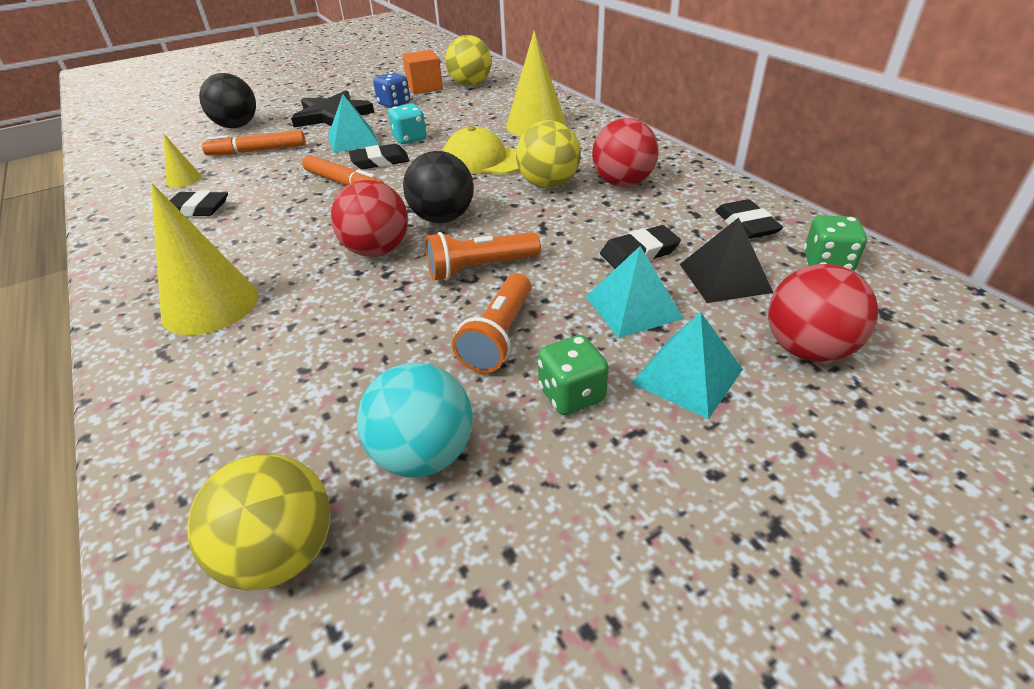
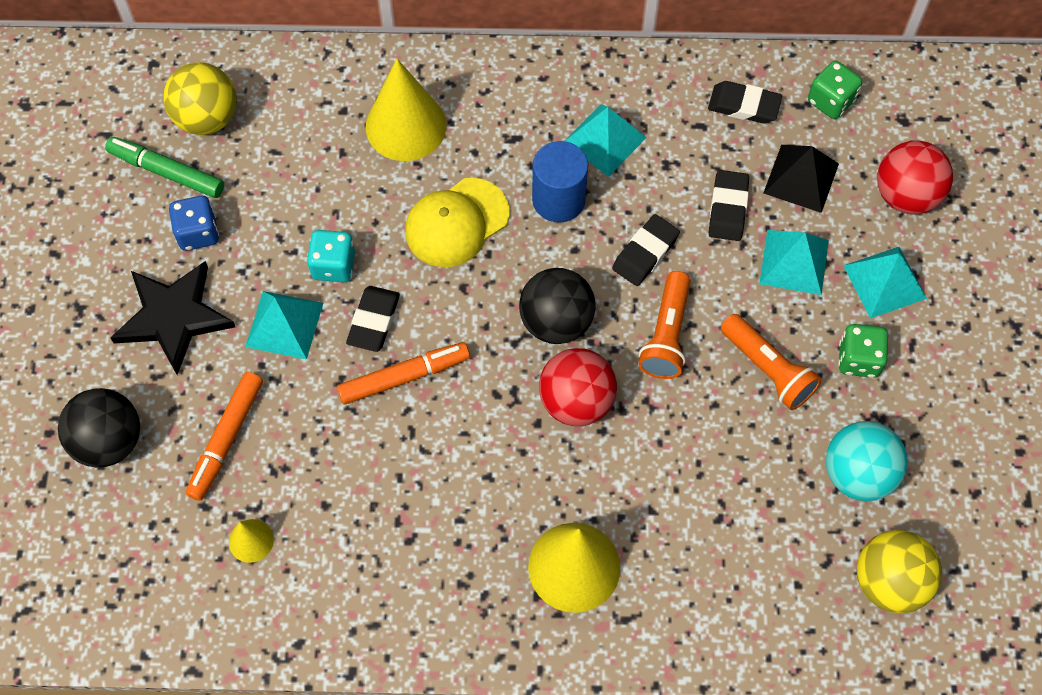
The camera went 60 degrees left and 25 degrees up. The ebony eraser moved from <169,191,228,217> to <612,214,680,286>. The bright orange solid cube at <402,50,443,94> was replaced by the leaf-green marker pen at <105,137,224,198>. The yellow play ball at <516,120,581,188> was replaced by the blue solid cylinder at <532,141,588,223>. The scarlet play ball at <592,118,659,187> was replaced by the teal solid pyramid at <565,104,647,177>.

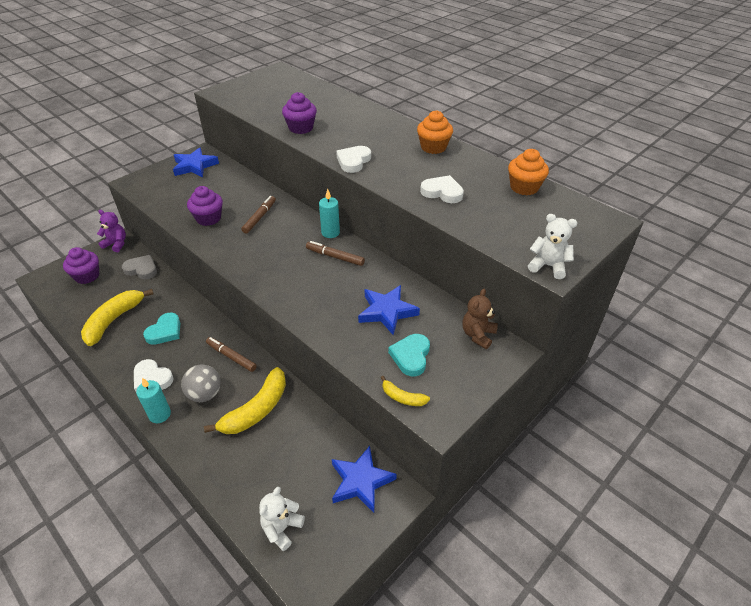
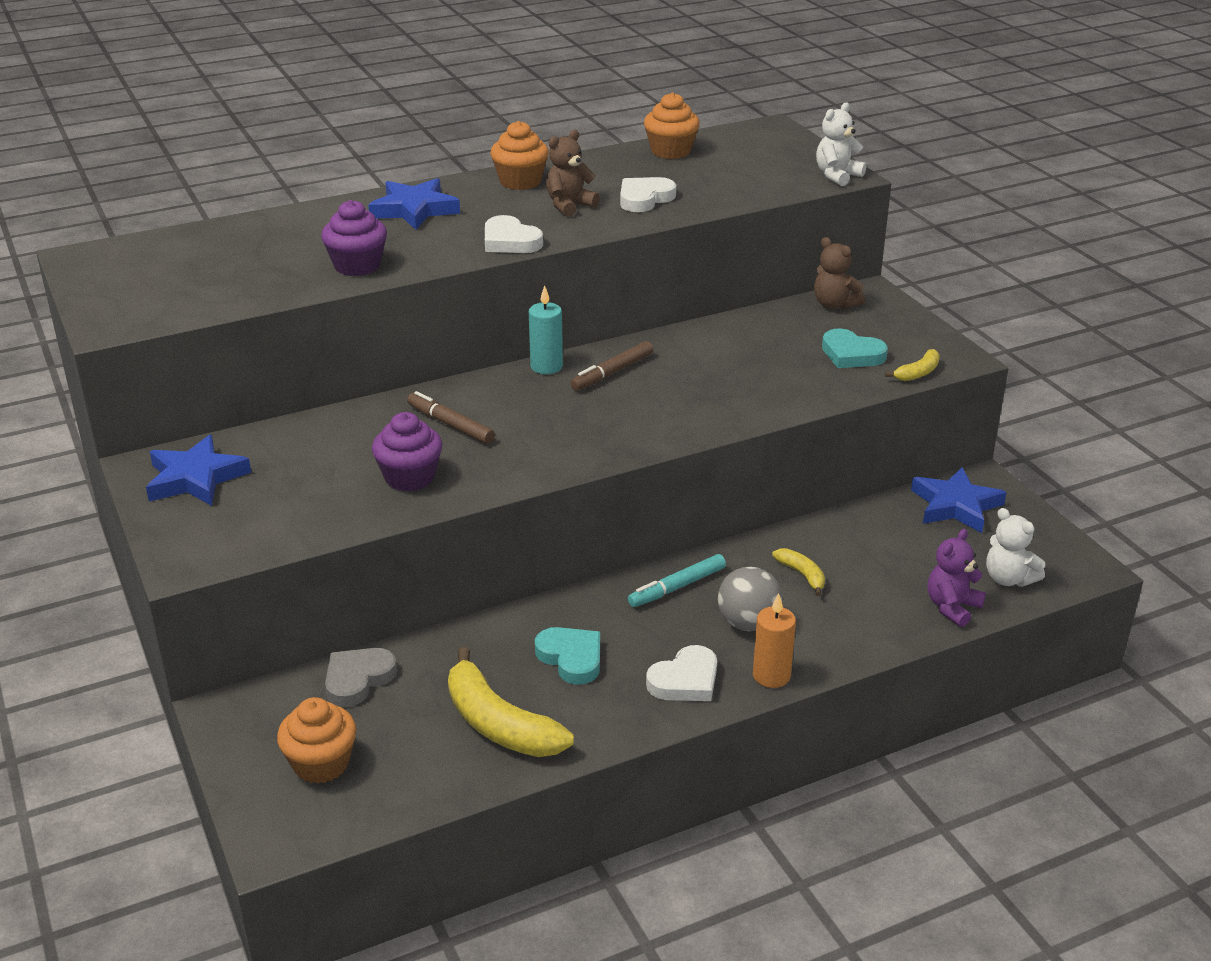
The camera went 70 degrees left and 10 degrees down. The violet cupcake at <63,247,99,284> became the bright orange cupcake at <277,697,356,784>. The violet teddy moved from <97,210,126,252> to <928,529,986,627>. The teal pillar candle at <136,378,171,423> became the bright orange pillar candle at <753,593,796,688>. The yellow toy banana at <204,367,286,434> changed to 0.49 times the size. The dark brown marker pen at <206,337,257,372> became the teal marker pen at <628,554,726,607>. The blue star shape moved from <358,285,420,335> to <368,178,460,230>. The dark brown teddy at <546,130,600,217> appeared.

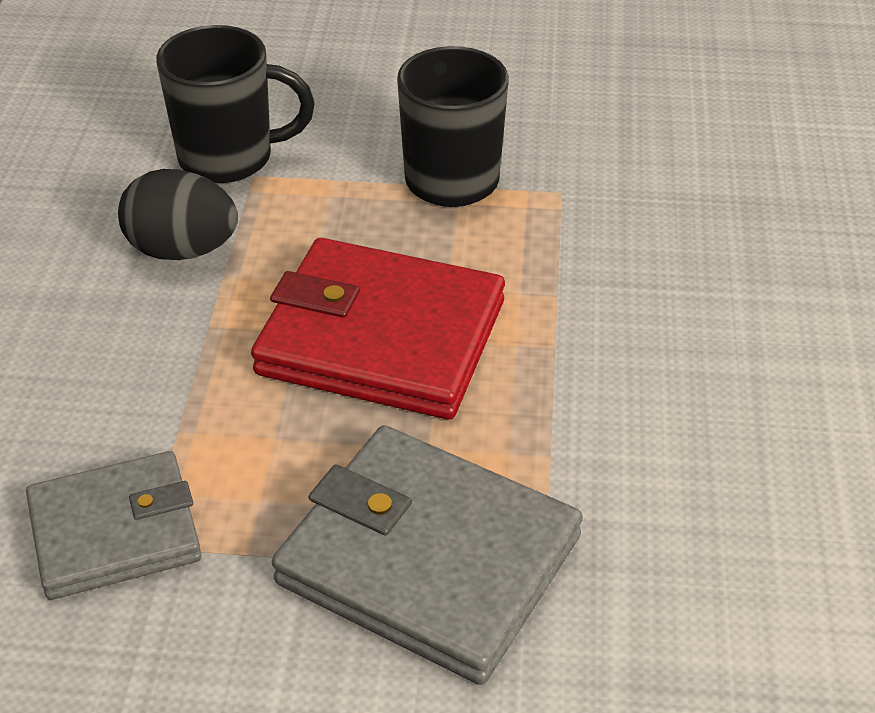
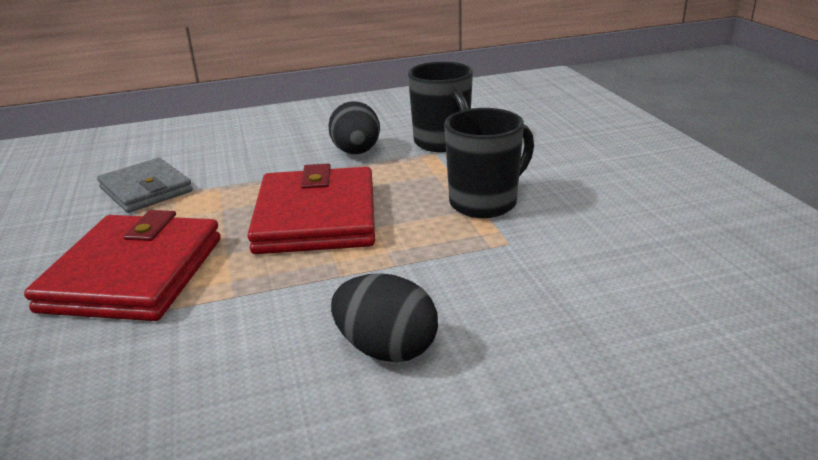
The camera went 70 degrees right and 15 degrees down. The grey card wallet at <272,425,583,685> became the scarlet card wallet at <24,210,221,321>. The ebony egg shape at <331,273,438,362> appeared.

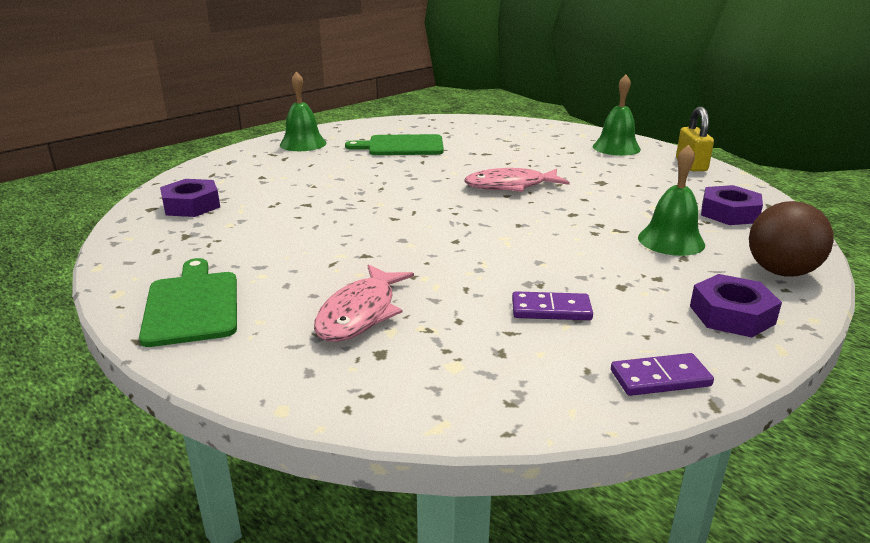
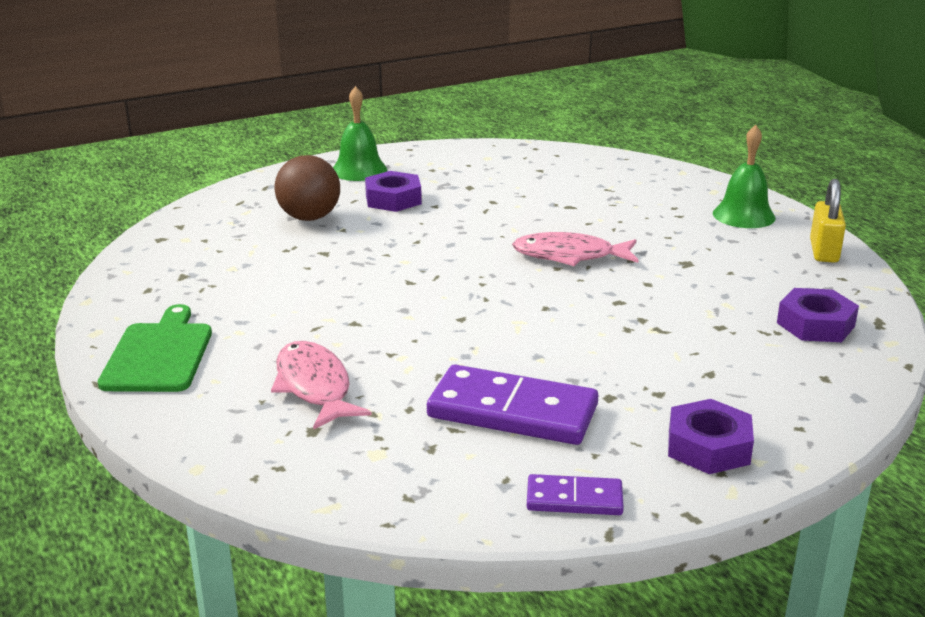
The camera went 15 degrees right and 0 degrees up. The violet hexagon nut moved from <160,179,220,217> to <365,171,422,212>. The rose-pink fish figure at <314,264,414,342> turned 120 degrees clockwise. The leaf-green chopping board at <345,134,444,155> disappeared. The violet domino tile at <512,291,593,320> changed to 1.87 times the size. The leaf-green school bell at <638,145,705,256> disappeared. The dark brown play ball moved from <749,201,834,276> to <274,155,340,221>.

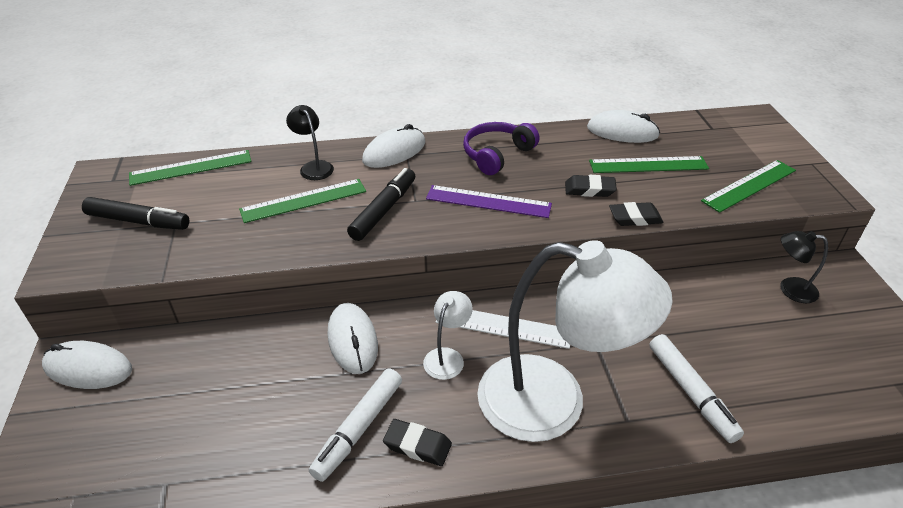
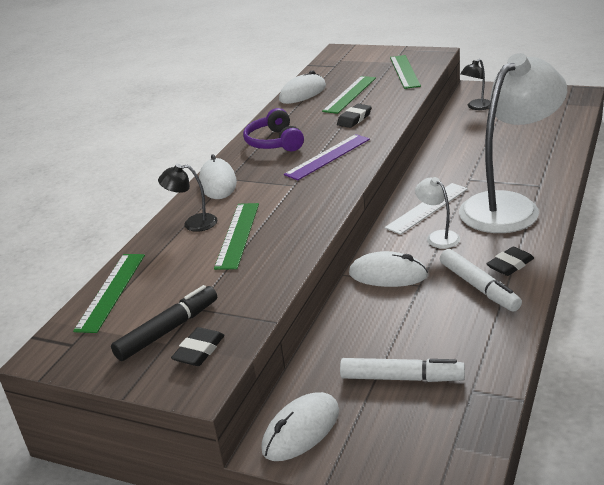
The camera went 55 degrees left and 10 degrees down. The ebony marker pen at <347,168,415,241> disappeared. The ebony eraser moved from <609,202,663,226> to <171,327,225,366>. The snow-white marker pen moved from <649,334,744,443> to <340,358,465,382>.

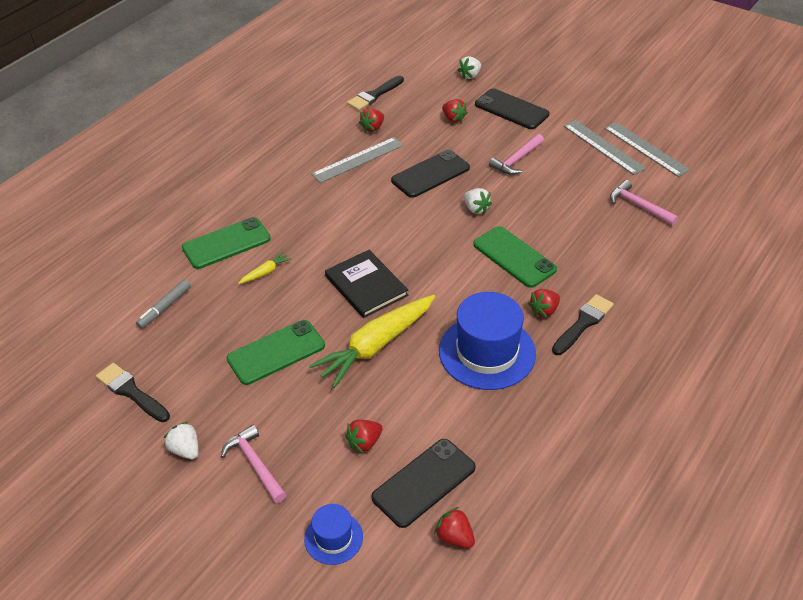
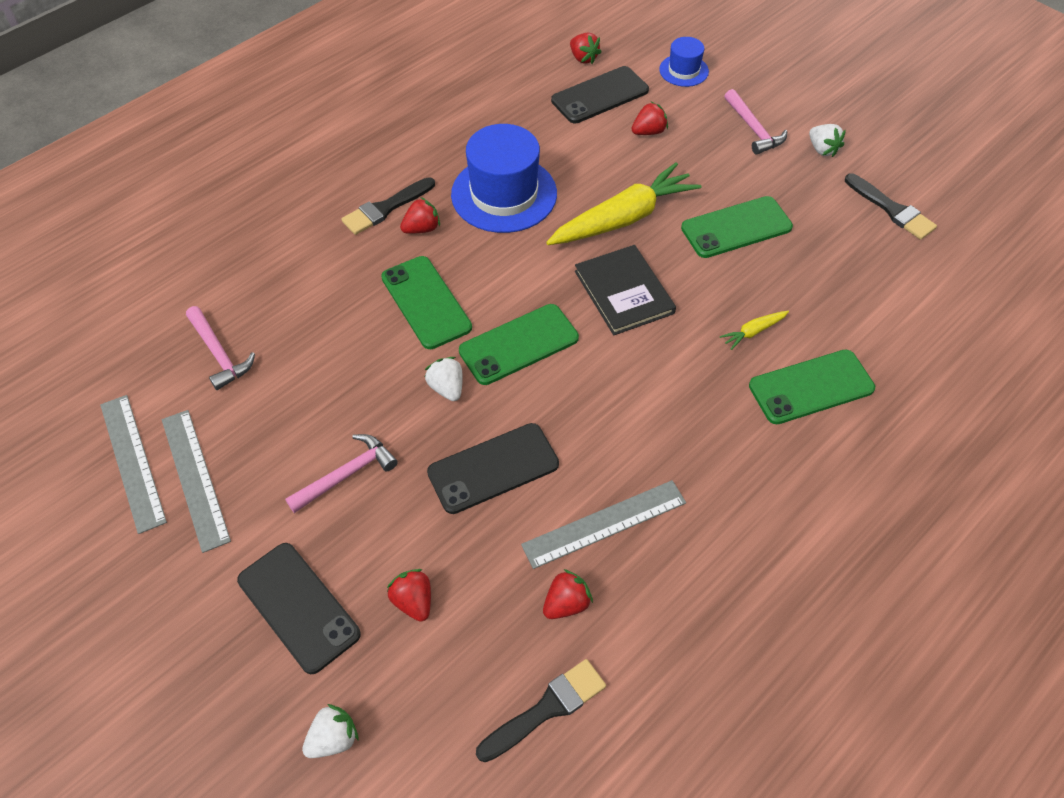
The camera went 170 degrees left and 10 degrees up. The grey marker pen at <136,279,191,329> disappeared. The leaf-green phone at <459,304,579,385> appeared.

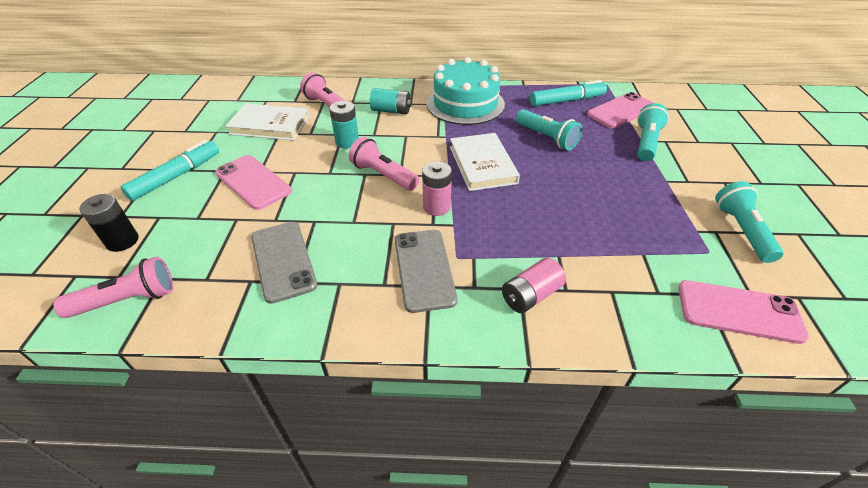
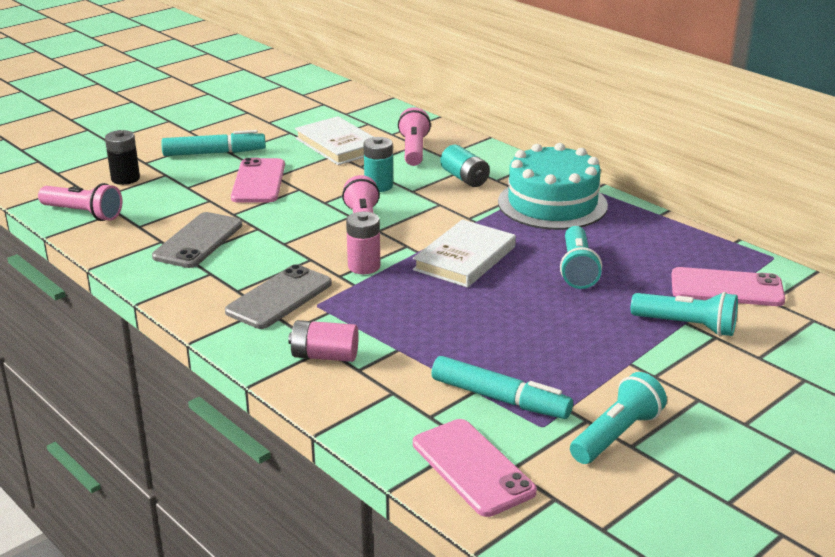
The camera went 45 degrees right and 15 degrees down. The teal marker pen moved from <530,80,607,106> to <431,356,573,419>. The teal torch at <637,103,669,161> turned 45 degrees clockwise.

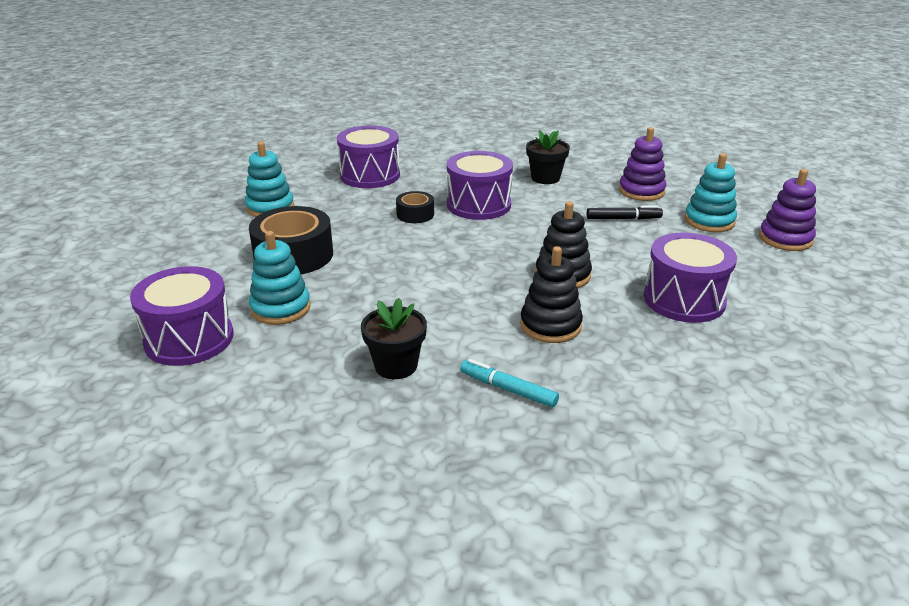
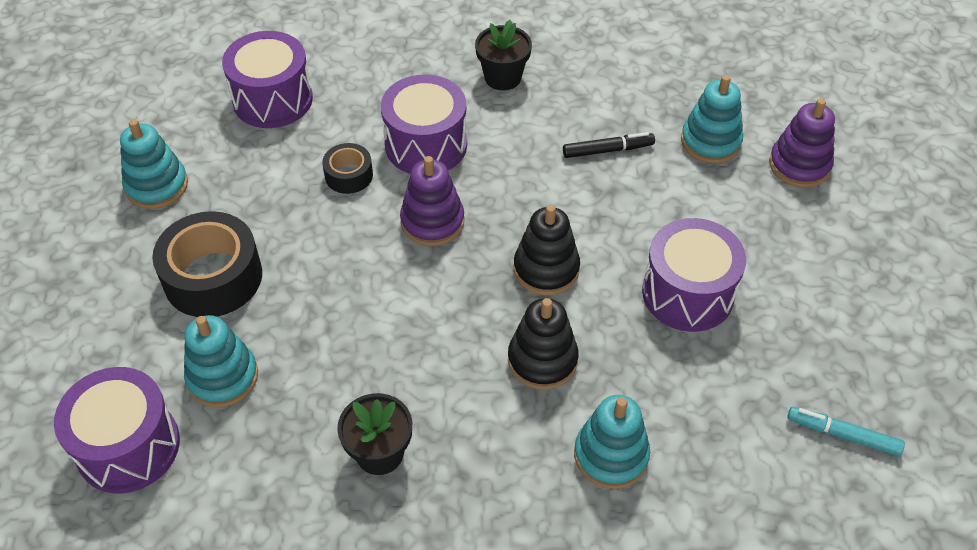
The camera went 10 degrees left and 20 degrees up. The teal marker pen moved from <460,359,559,407> to <787,406,905,456>. The violet stacking toy moved from <619,127,666,201> to <400,156,464,246>. The teal stacking toy at <574,395,650,489> appeared.

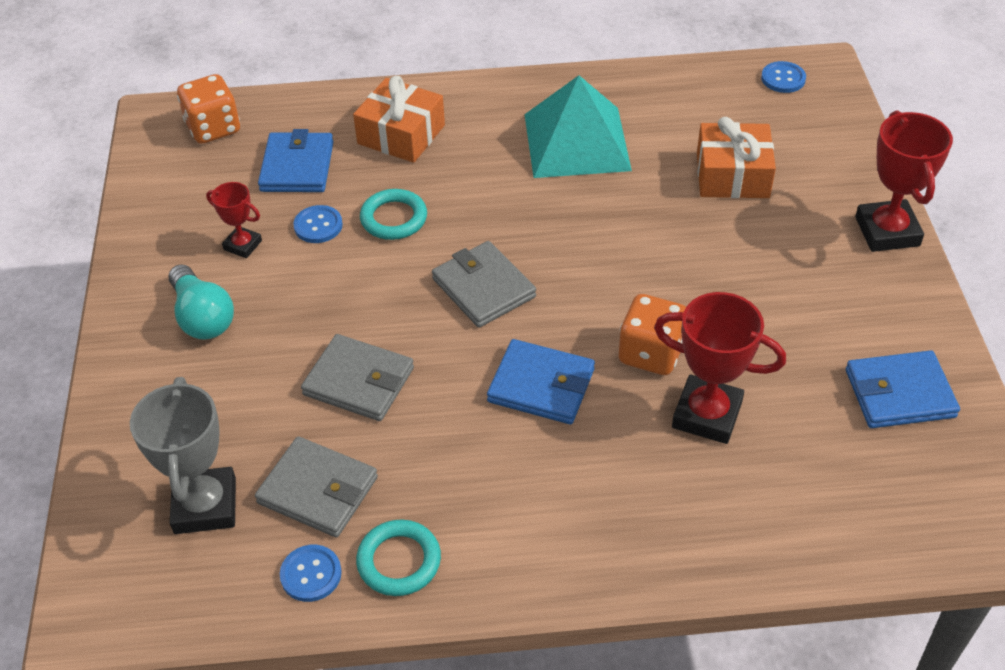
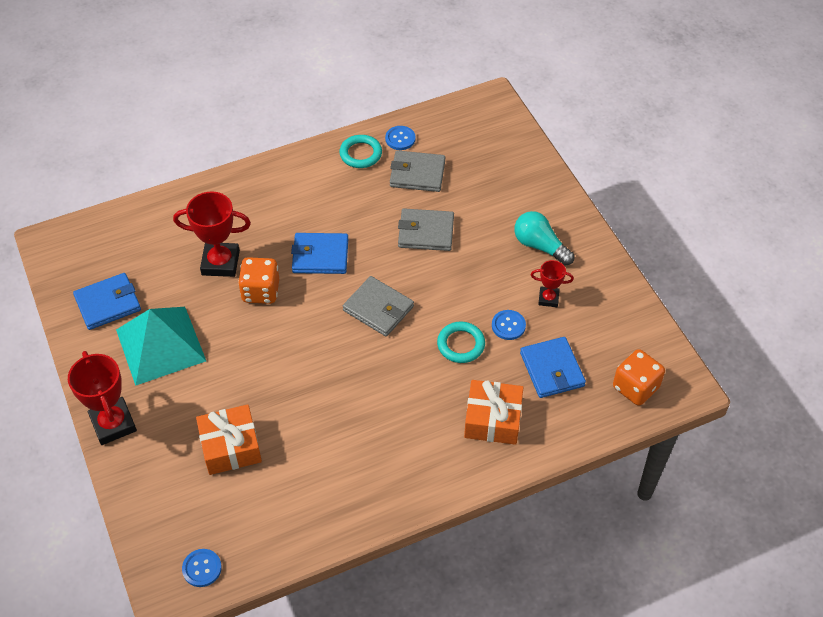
The camera went 160 degrees right and 5 degrees up. The grey trophy at <130,377,236,534> disappeared. The teal solid pyramid moved from <524,75,632,178> to <116,307,206,386>.

